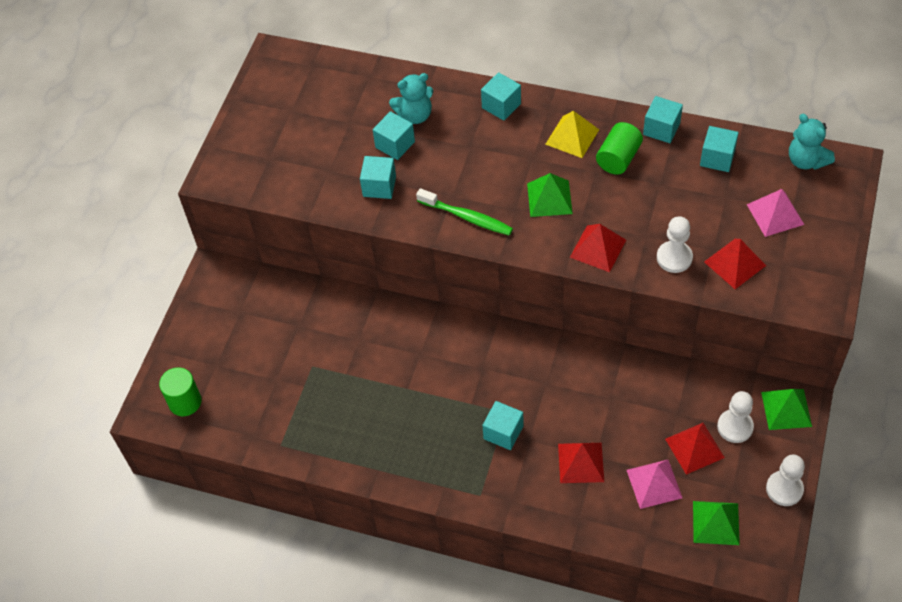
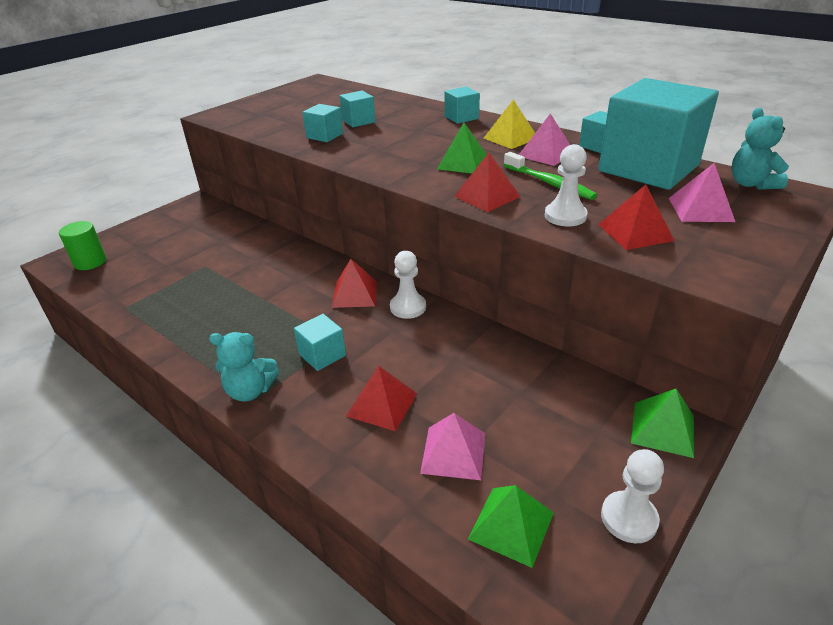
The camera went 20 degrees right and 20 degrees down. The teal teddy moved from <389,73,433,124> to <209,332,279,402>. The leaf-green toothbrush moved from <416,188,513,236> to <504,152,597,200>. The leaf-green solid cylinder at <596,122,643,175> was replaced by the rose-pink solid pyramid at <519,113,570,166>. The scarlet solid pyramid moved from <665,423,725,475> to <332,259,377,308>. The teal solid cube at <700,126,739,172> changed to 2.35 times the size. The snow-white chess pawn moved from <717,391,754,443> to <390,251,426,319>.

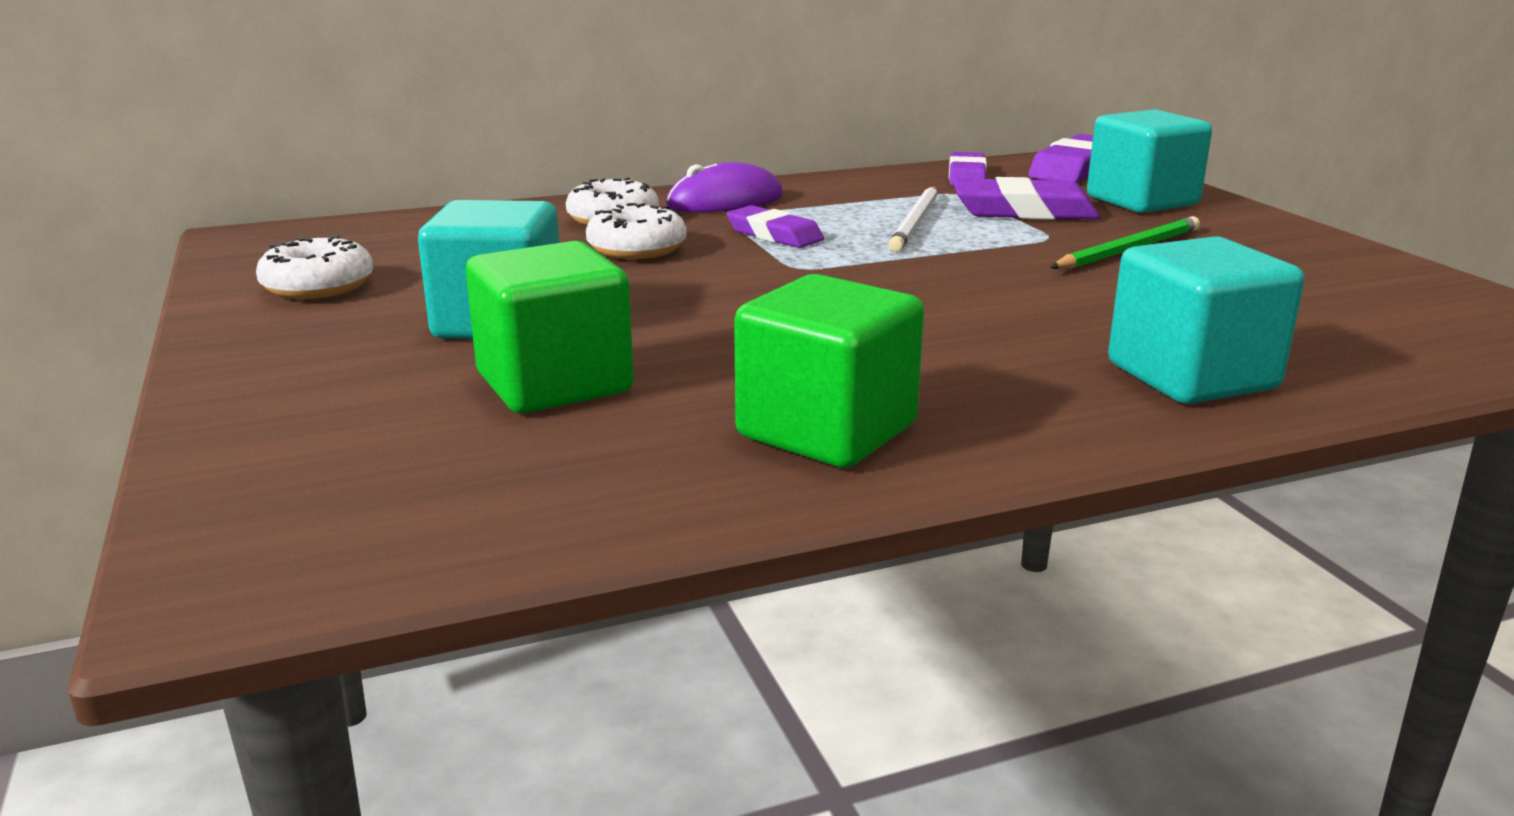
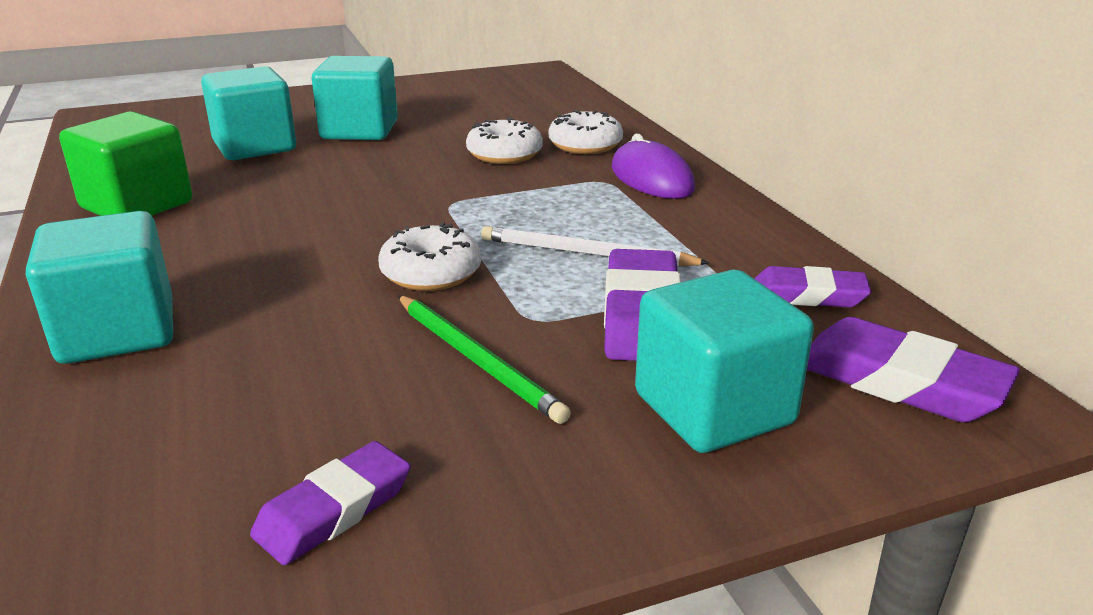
The camera went 90 degrees right and 5 degrees up. The snow-white donut moved from <256,235,373,299> to <378,222,481,291>. The leaf-green solid cube at <466,241,634,413> became the teal solid cube at <201,66,296,160>. The violet eraser moved from <726,205,824,248> to <250,441,410,565>.

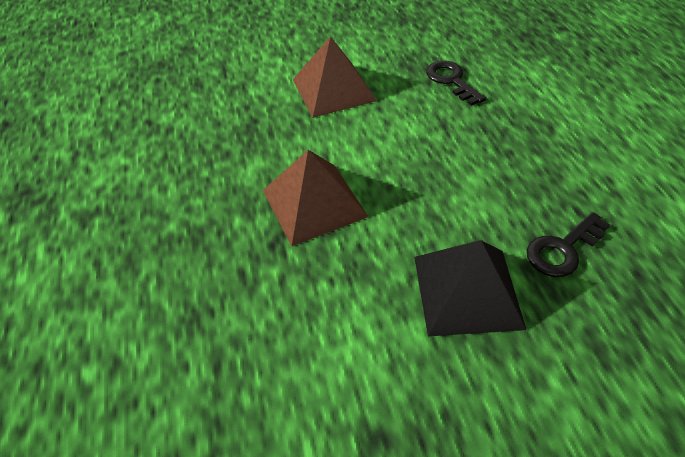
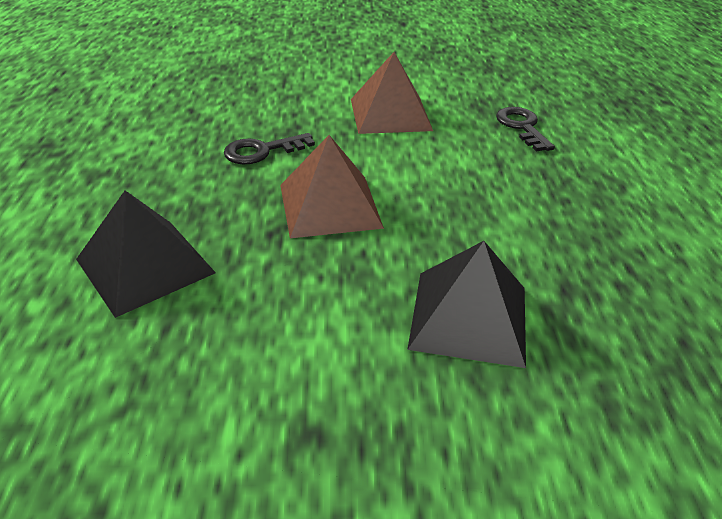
The camera went 10 degrees right and 10 degrees down. The ebony key moved from <527,212,610,277> to <224,133,315,164>. The ebony solid pyramid at <76,191,216,318> appeared.

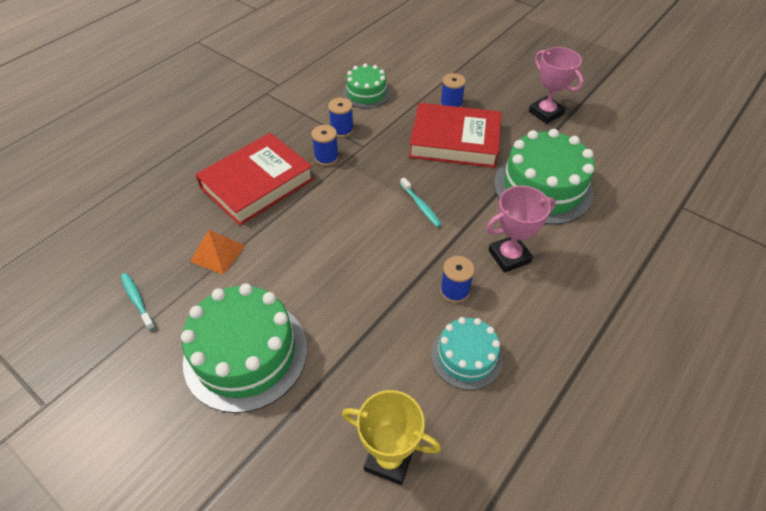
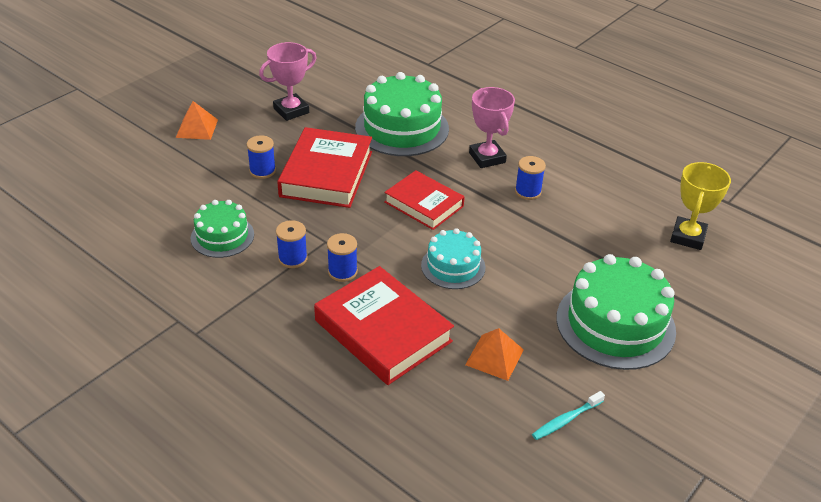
The camera went 90 degrees left and 10 degrees down. The teal toothbrush at <400,177,442,227> was replaced by the scarlet book at <384,170,465,230>. The teal gateau moved from <431,317,503,390> to <421,228,485,289>. The bright orange solid pyramid at <176,101,218,140> appeared.

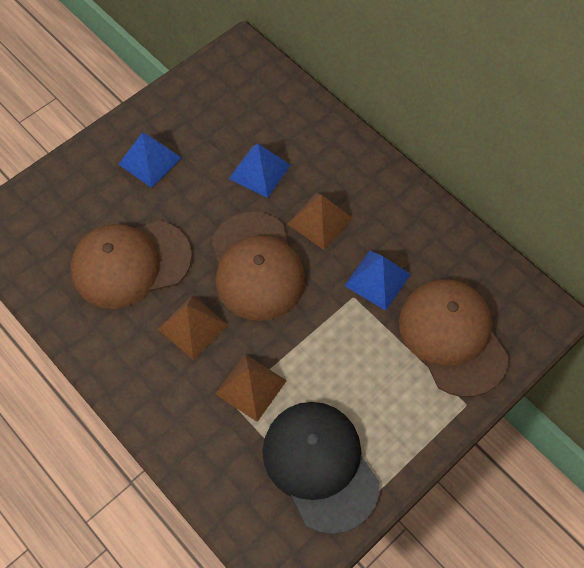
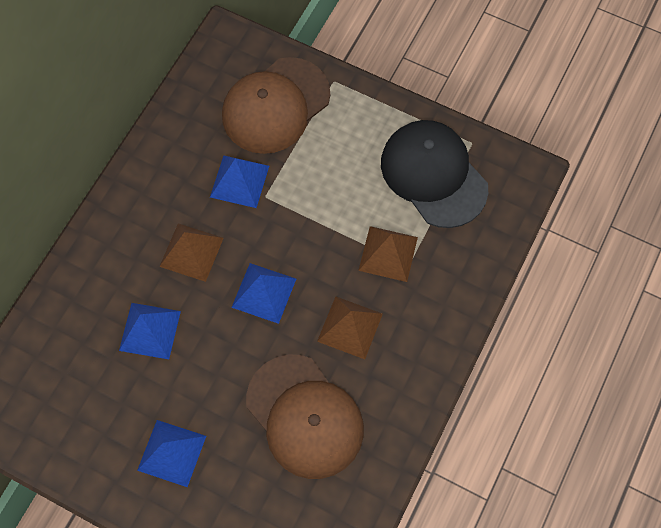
The camera went 110 degrees left and 5 degrees up. The dark brown cap at <211,212,305,321> was replaced by the blue solid pyramid at <231,263,296,324>. The ebony cap at <262,402,380,534> turned 105 degrees clockwise.

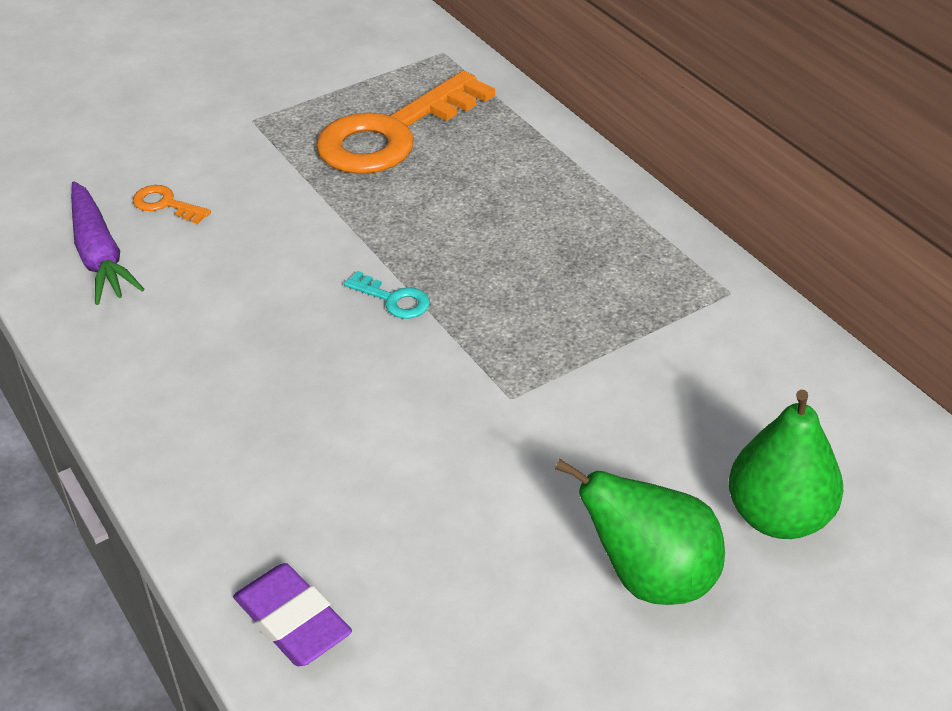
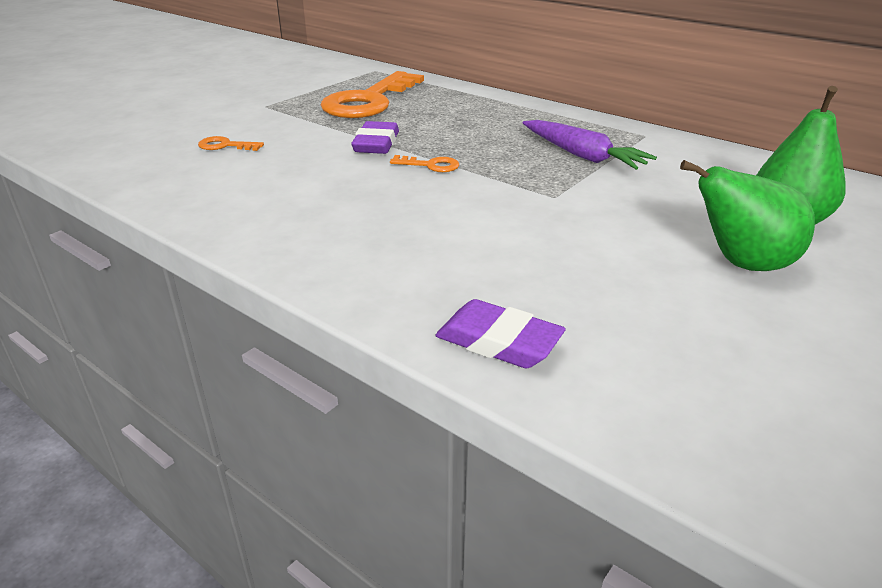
The camera went 20 degrees left and 10 degrees down. The violet toy carrot moved from <71,181,144,305> to <523,120,657,170>. The teal key at <344,271,430,319> became the bright orange key at <390,155,459,172>. The violet eraser at <351,121,399,154> appeared.

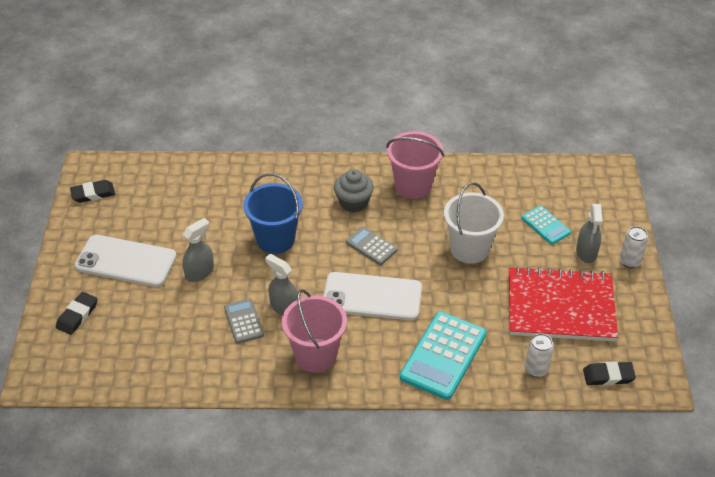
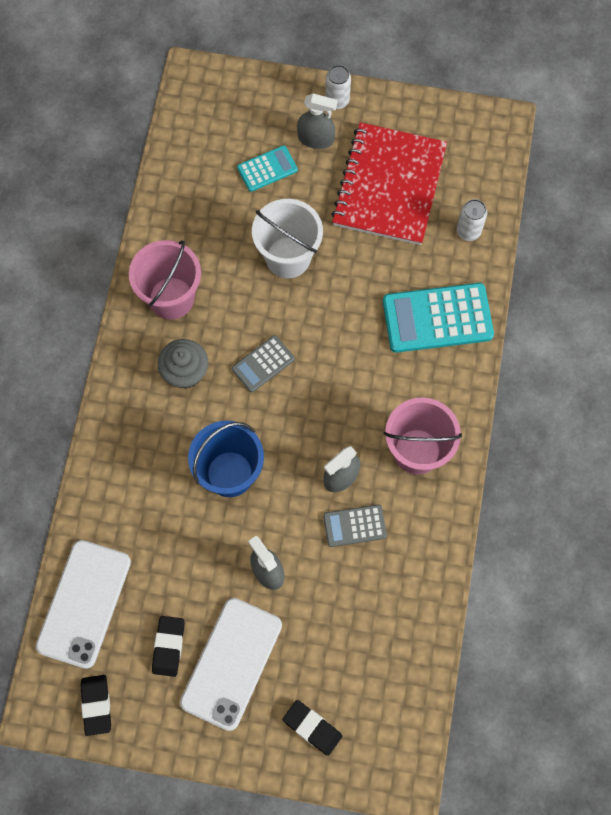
The camera went 80 degrees left and 25 degrees up. The snow-white phone moved from <323,272,422,320> to <36,540,131,669>. The teal calculator at <400,311,486,400> turned 135 degrees clockwise. The ebony eraser moved from <583,361,636,386> to <152,616,184,677>.

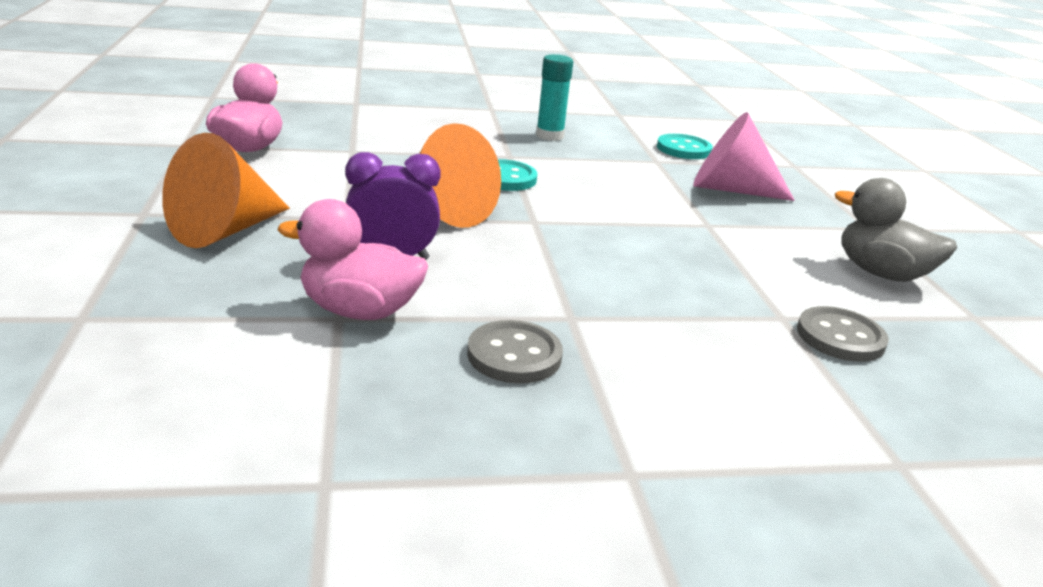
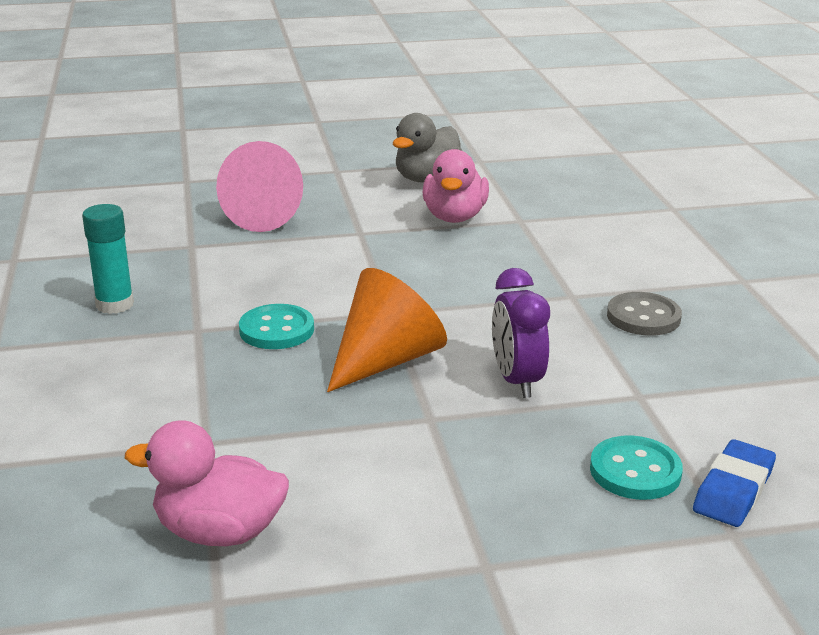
The camera went 90 degrees left and 0 degrees up. The bright orange solid cone at <162,133,290,248> disappeared. The rose-pink rubber duck moved from <278,199,428,320> to <422,149,489,223>. The teal sewing button moved from <657,134,713,159> to <590,436,683,500>. The grey sewing button at <797,306,889,362> disappeared. The blue eraser at <693,439,776,527> appeared.

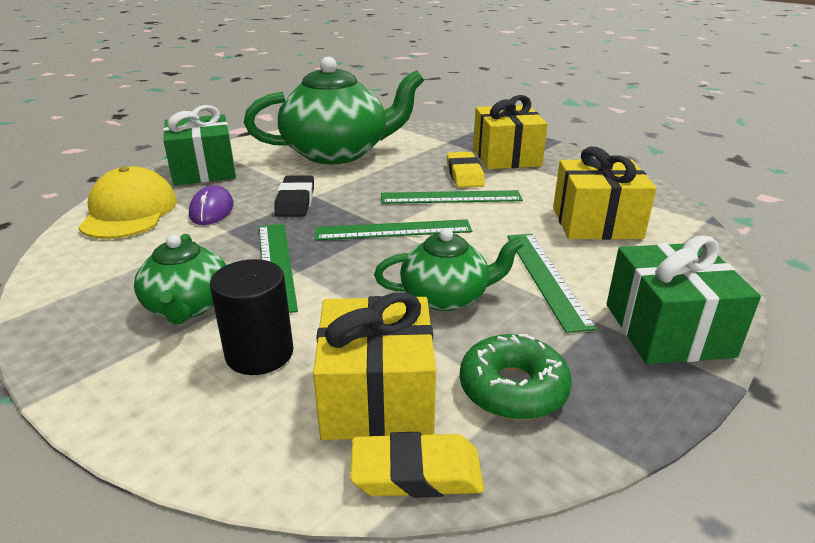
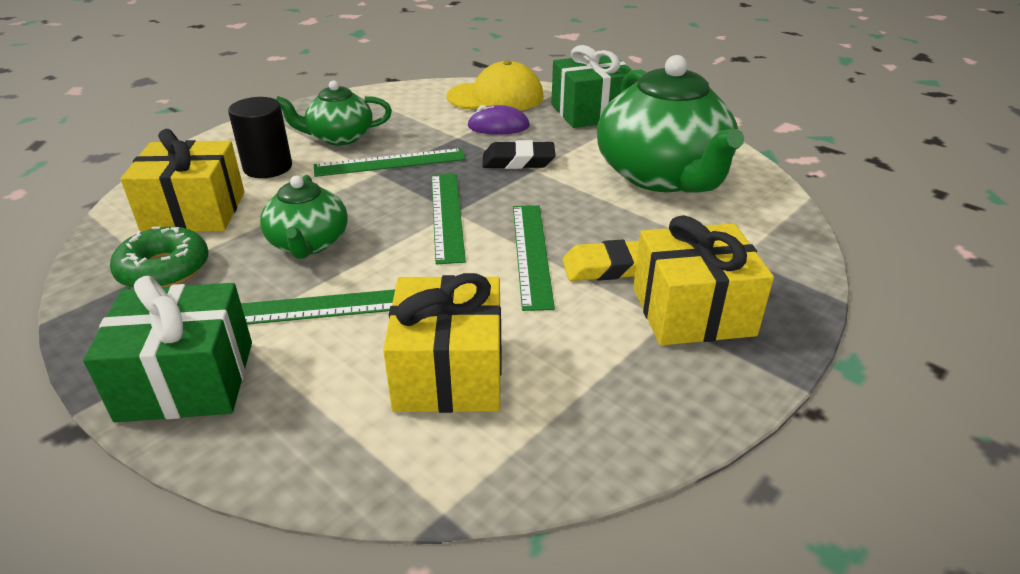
The camera went 90 degrees right and 5 degrees up. The yellow eraser at <350,432,484,498> disappeared.

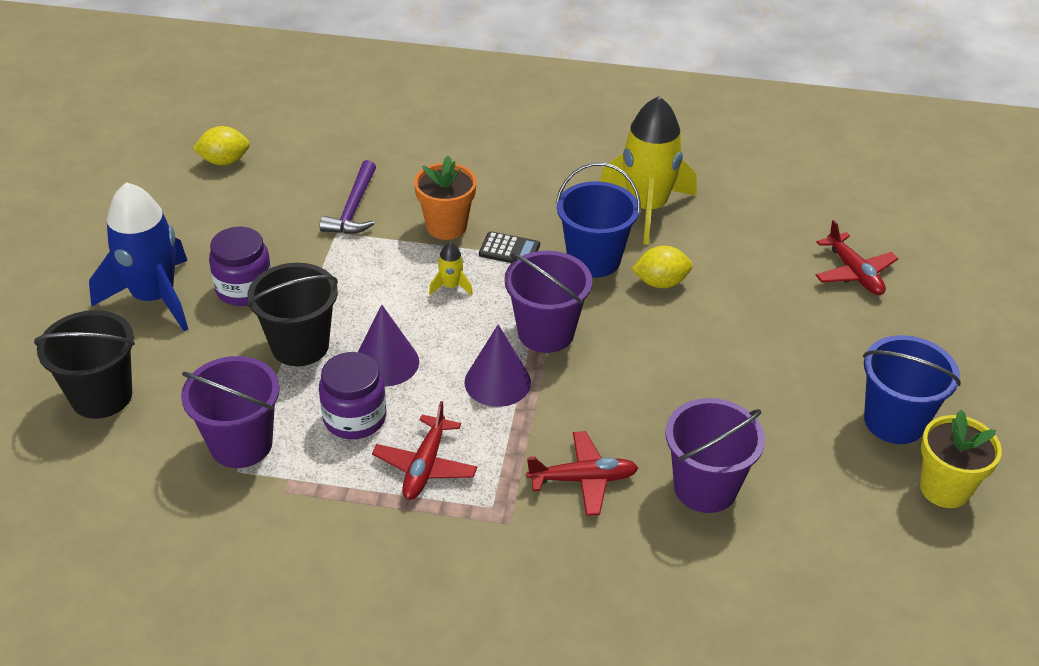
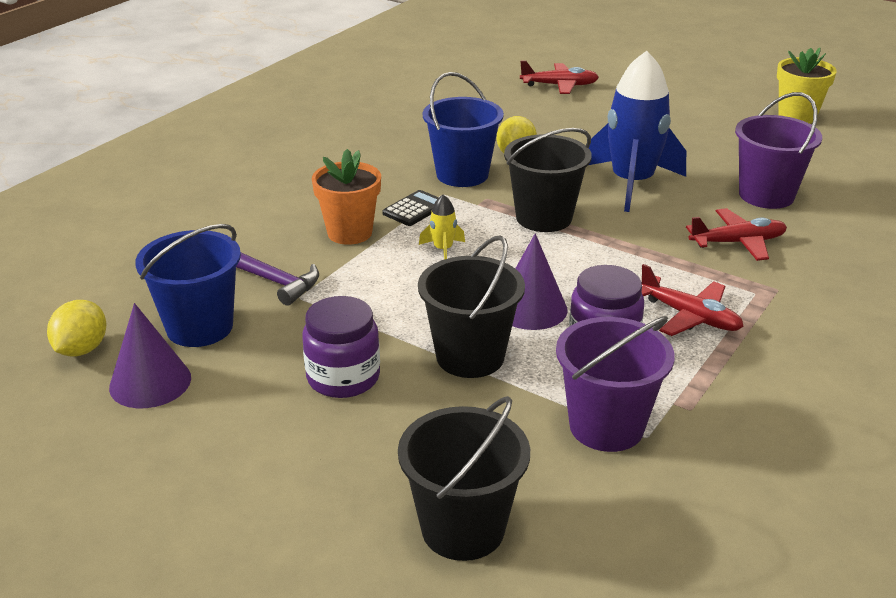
The camera went 65 degrees left and 10 degrees down. The blue toy rocket moved from <89,182,188,331> to <589,51,686,212>. The violet solid cone moved from <465,324,531,407> to <109,303,191,408>. The violet sand bucket at <504,251,592,353> became the ebony sand bucket at <504,128,592,232>. The scarlet toy plane at <526,431,638,516> turned 60 degrees clockwise. The yellow toy rocket at <600,96,697,245> disappeared. The blue sand bucket moved from <863,335,961,444> to <135,224,241,347>.

